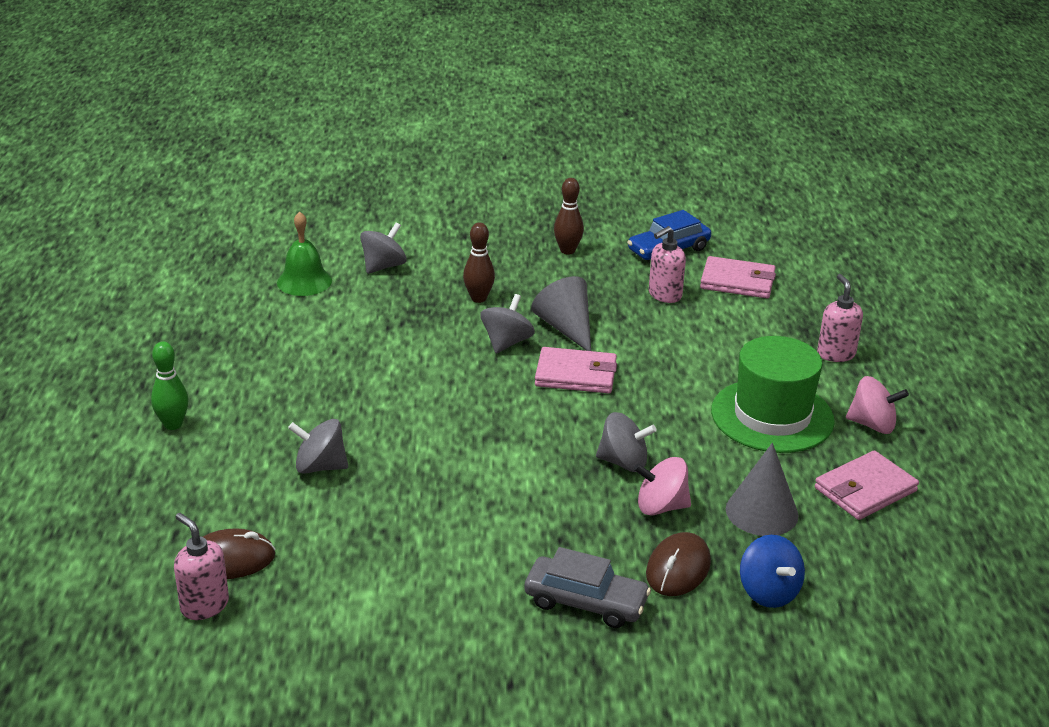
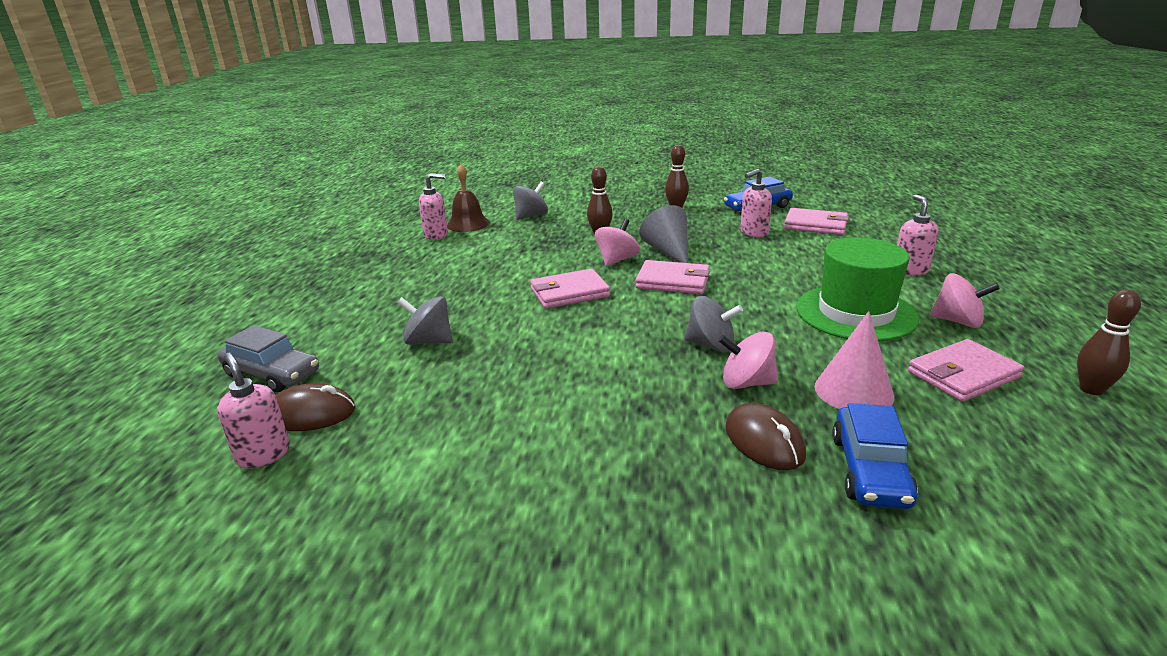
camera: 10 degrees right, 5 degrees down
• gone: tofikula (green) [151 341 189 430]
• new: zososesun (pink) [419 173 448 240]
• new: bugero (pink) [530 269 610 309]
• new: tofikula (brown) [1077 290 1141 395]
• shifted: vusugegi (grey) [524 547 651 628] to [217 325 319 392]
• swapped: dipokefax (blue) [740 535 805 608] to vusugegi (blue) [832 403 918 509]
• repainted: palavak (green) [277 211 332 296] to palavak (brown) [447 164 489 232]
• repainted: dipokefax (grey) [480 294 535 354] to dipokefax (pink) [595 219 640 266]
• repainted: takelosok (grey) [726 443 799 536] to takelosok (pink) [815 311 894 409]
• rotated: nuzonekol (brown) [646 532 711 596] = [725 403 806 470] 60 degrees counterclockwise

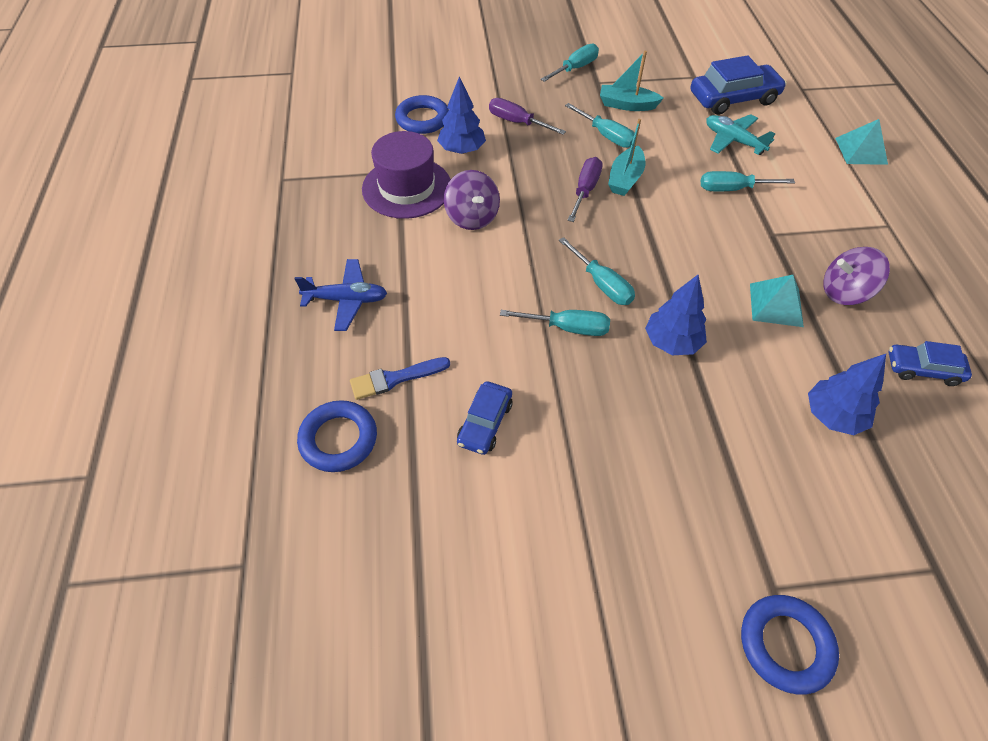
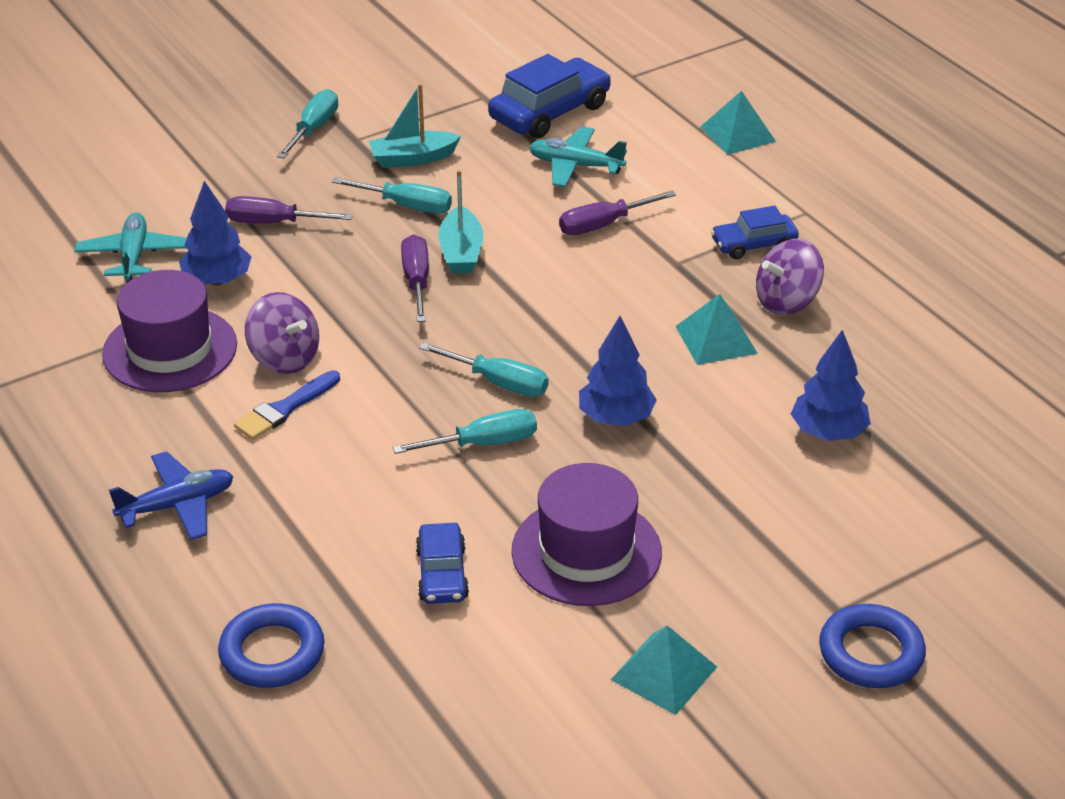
camera: 25 degrees left, 15 degrees down
• new: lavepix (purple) [511 463 662 606]
• new: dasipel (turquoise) [611 626 717 715]
• shifted: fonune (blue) [350 357 450 400] to [234 370 340 440]
• shifted: vusugegi (blue) [888 341 972 386] to [711 206 799 259]
• swapped: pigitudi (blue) [395 95 449 134] to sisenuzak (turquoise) [74 212 187 283]
• repainted: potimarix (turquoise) [701 171 795 192] to potimarix (purple) [559 191 676 235]

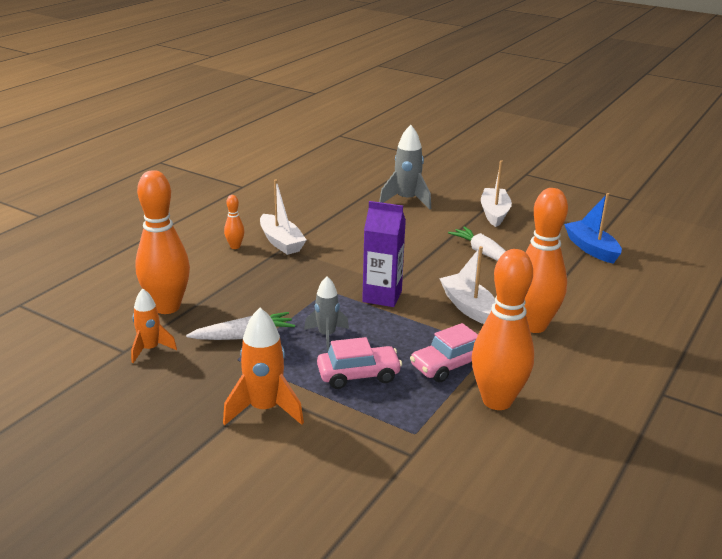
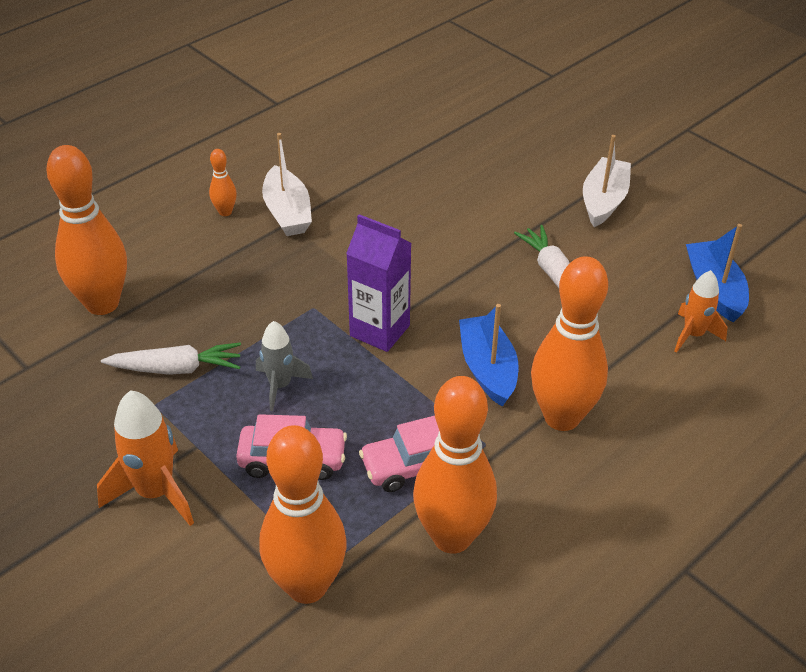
camera: 15 degrees right, 15 degrees up
• gone: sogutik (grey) [379 125 431 209]
• new: tofikula (orange) [259 425 347 604]
• shifted: sogutik (orange) [131 288 177 363] to [674 270 727 353]
• repainted: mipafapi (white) [439 246 495 324] to mipafapi (blue) [459 304 519 407]

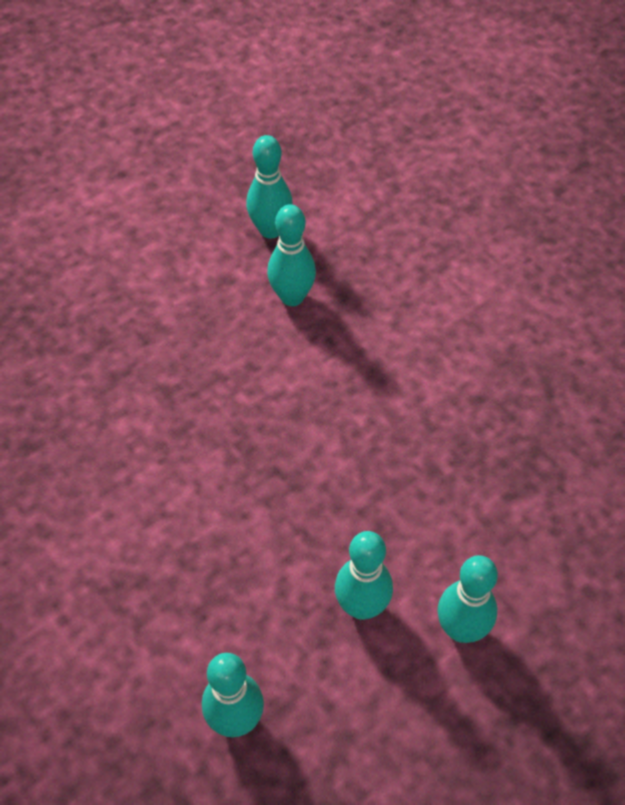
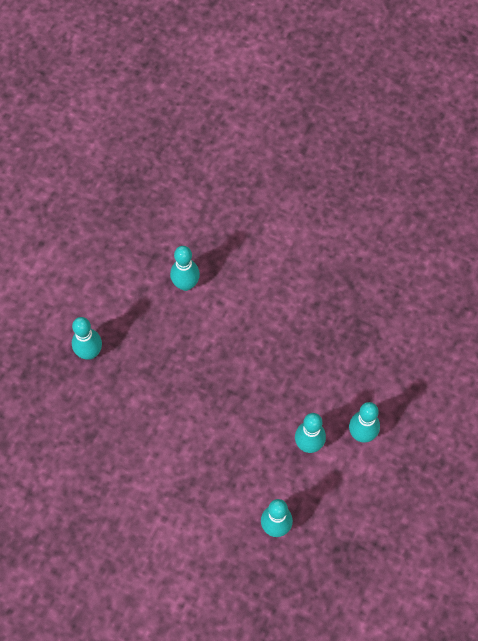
camera: 25 degrees left, 10 degrees up
• shifted: tofikula (turquoise) [246 135 293 239] to [72 317 102 360]

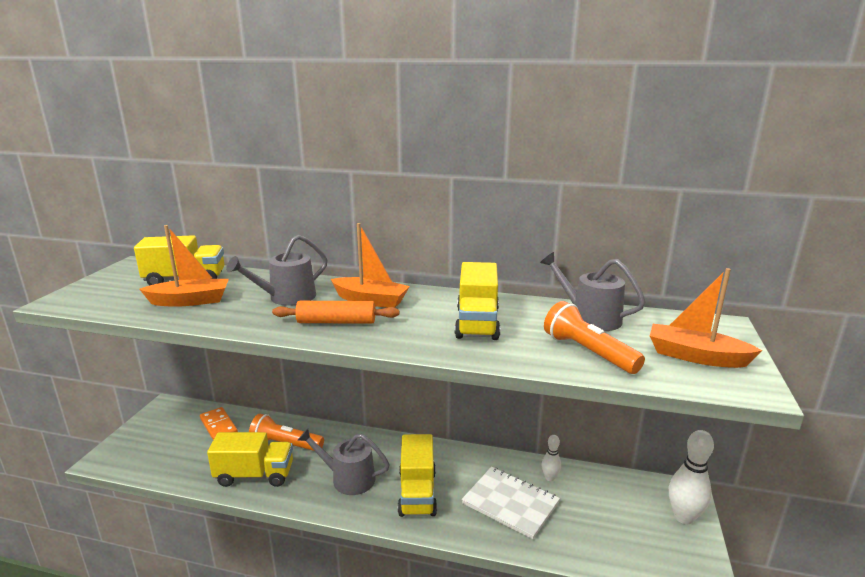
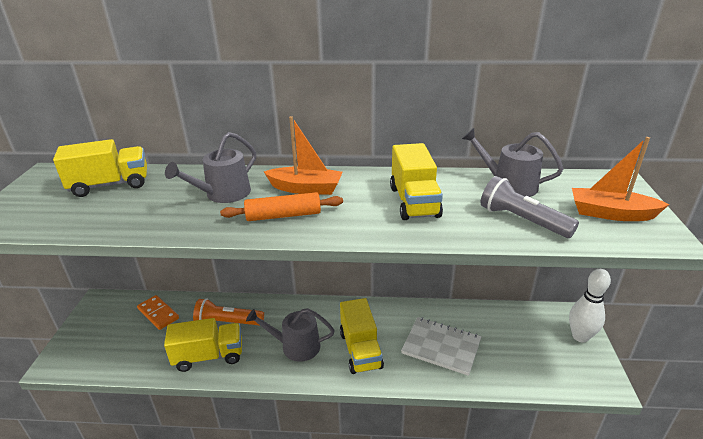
camera: 10 degrees left, 10 degrees up
• gone: mipafapi (orange) [139 225 229 307]
• gone: tofikula (white) [542 435 561 481]
• repainted: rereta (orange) [544 301 645 374] to rereta (grey) [481 176 579 238]

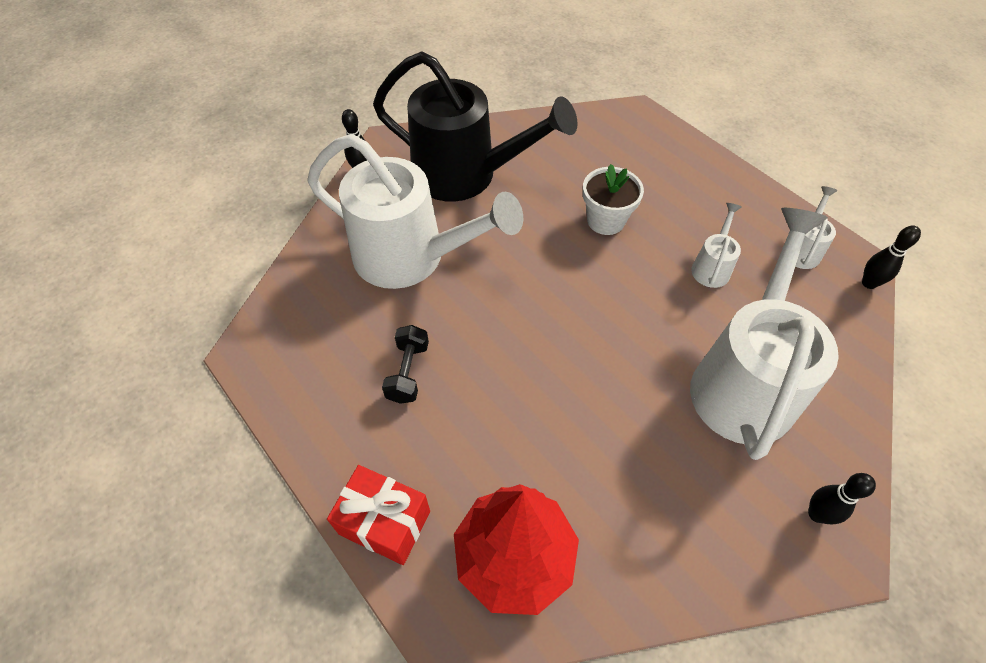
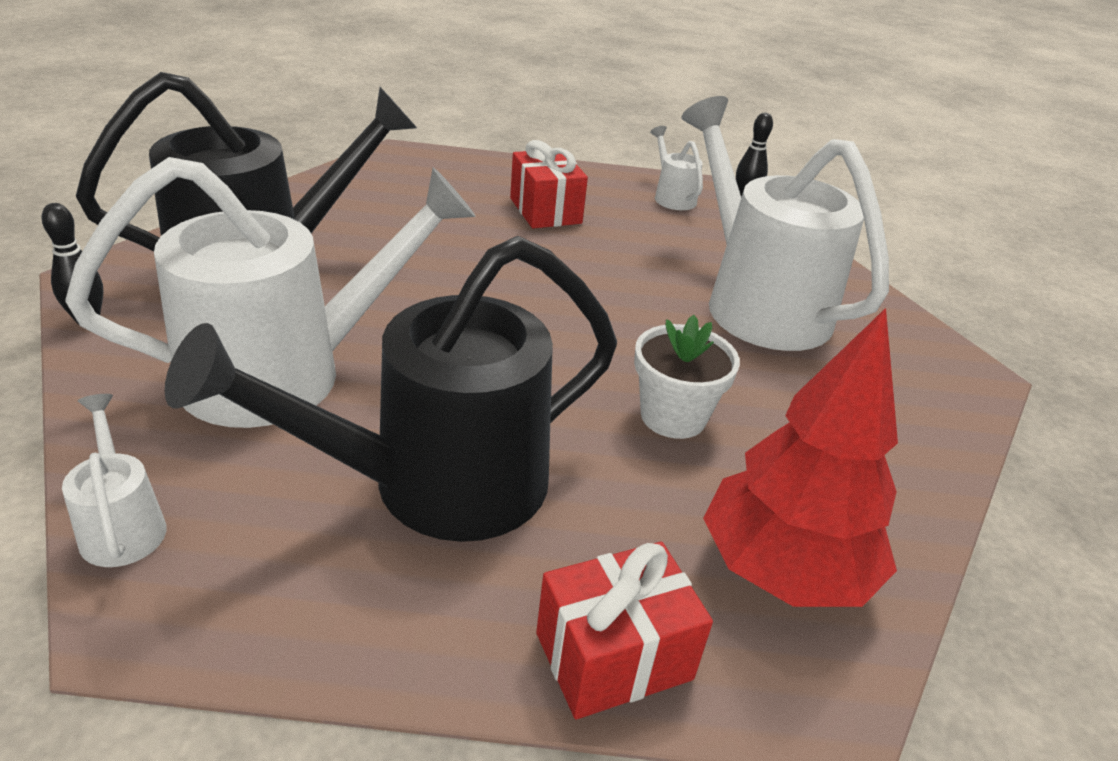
camera: 50 degrees left, 20 degrees down
• gone: tofikula (black) [808 473 876 524]
• new: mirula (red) [510 140 588 228]
• shifted: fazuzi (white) [583 164 644 235] to [634 315 740 439]
• shifted: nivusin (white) [691 203 742 288] to [62 394 167 567]
• swapped: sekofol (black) [382 325 429 404] to nivusin (black) [164 236 617 542]

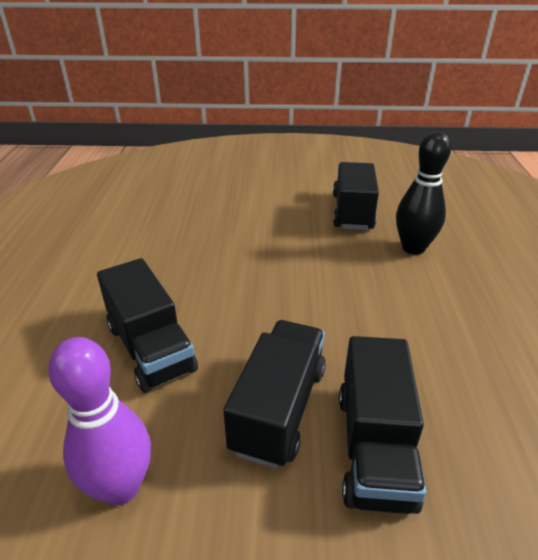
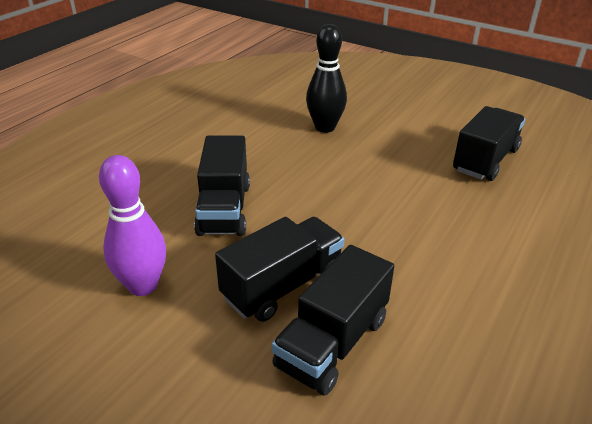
camera: 30 degrees right, 0 degrees up
• shifted: tofikula (black) [396 131 451 255] to [306 24 347 133]

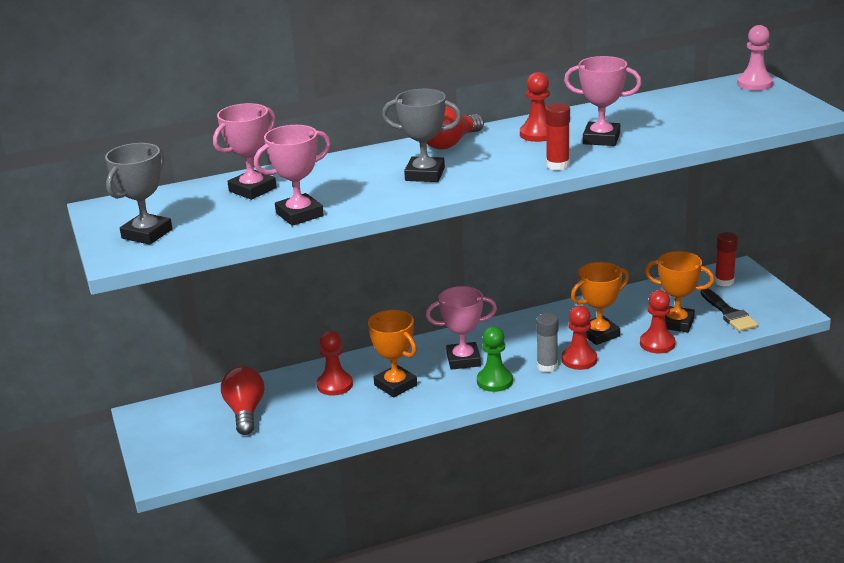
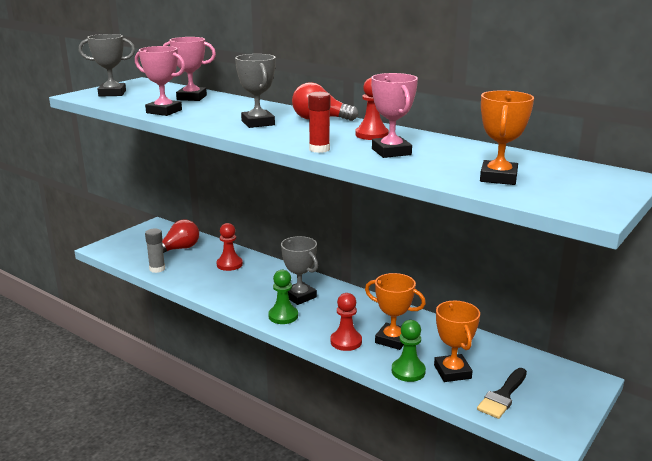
camera: 55 degrees right, 5 degrees down
• gone: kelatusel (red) [714 232 738 287]
• gone: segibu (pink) [737 25 773 91]
• shifted: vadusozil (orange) [368 310 417 397] to [480 90 534 185]
• shifted: kelatusel (grey) [536 313 558 372] to [145 229 165 273]
• repainted: vadusozil (pink) [426 286 497 370] to vadusozil (grey) [281 236 318 305]
• repainted: segibu (red) [640 290 675 353] to segibu (green) [392 320 426 382]

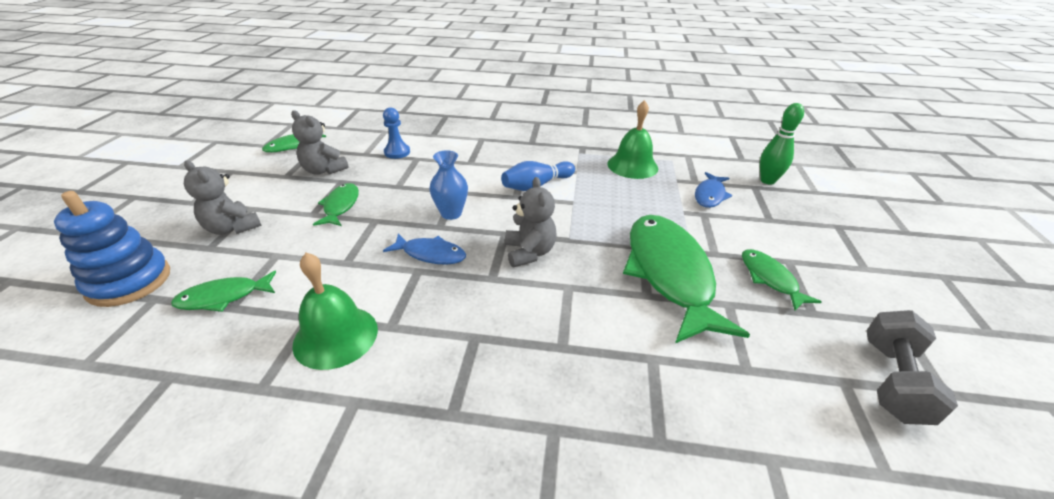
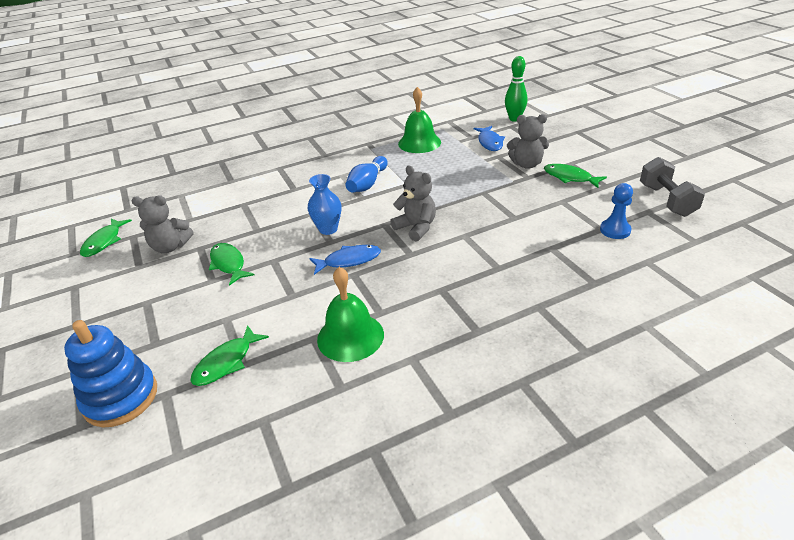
camera: 30 degrees left, 0 degrees up
• gone: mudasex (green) [623 215 750 343]
• shifted: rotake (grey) [184 160 262 235] to [507 114 549 169]
• shifted: segibu (blue) [383 107 410 159] to [600 183 633 239]

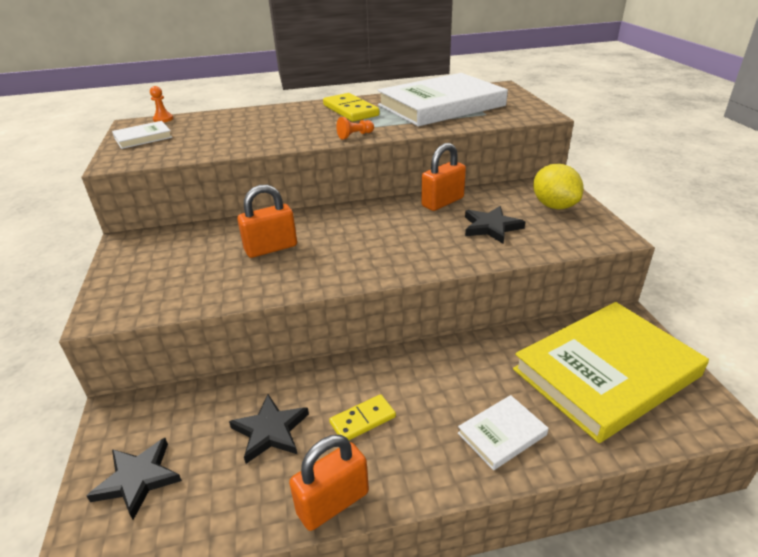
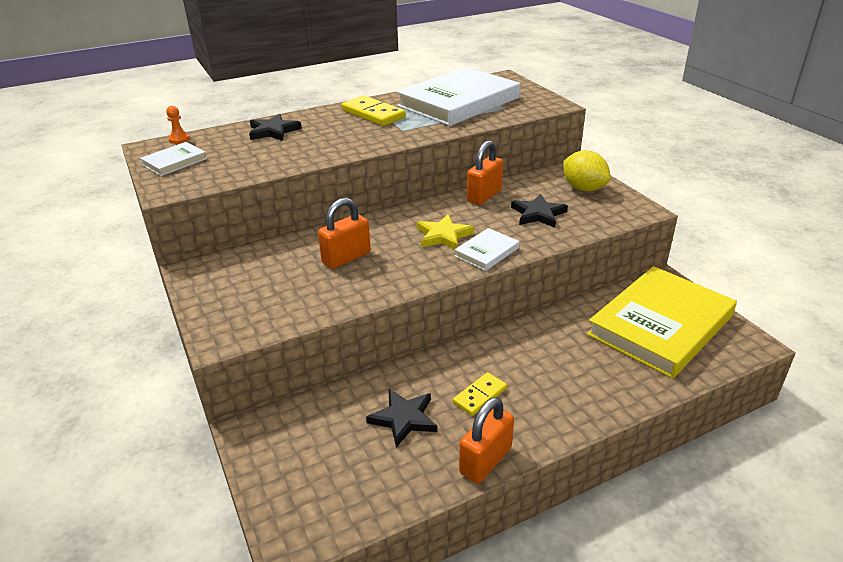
camera: 15 degrees left, 0 degrees up
• gone: segibu (orange) [336 117 374 139]
• new: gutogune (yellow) [417 214 474 249]
• shifted: gutogune (black) [87 438 182 520] to [249 114 302 141]
• shifted: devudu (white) [458 395 548 470] to [455 228 519 271]

